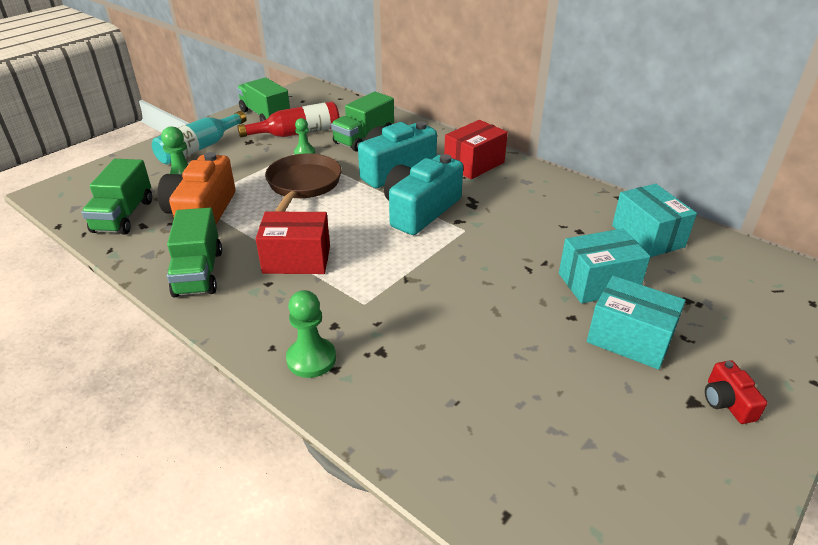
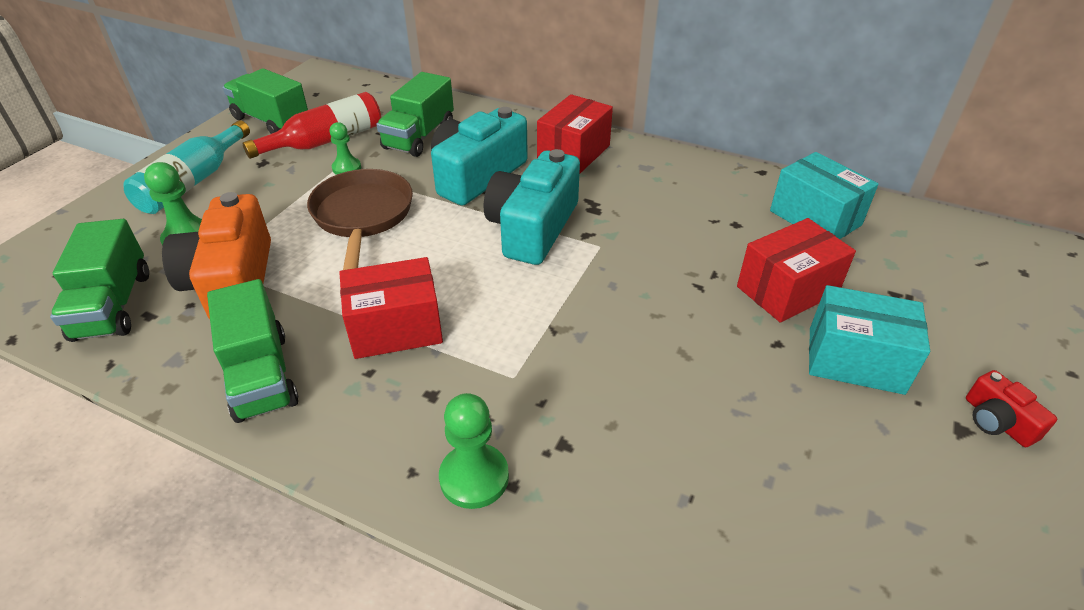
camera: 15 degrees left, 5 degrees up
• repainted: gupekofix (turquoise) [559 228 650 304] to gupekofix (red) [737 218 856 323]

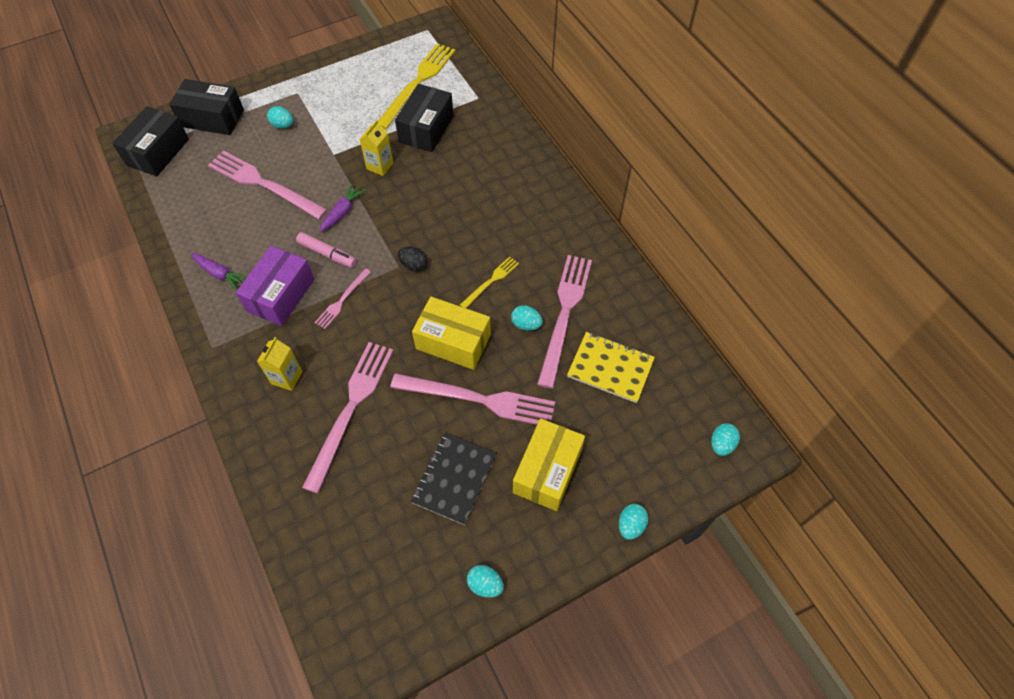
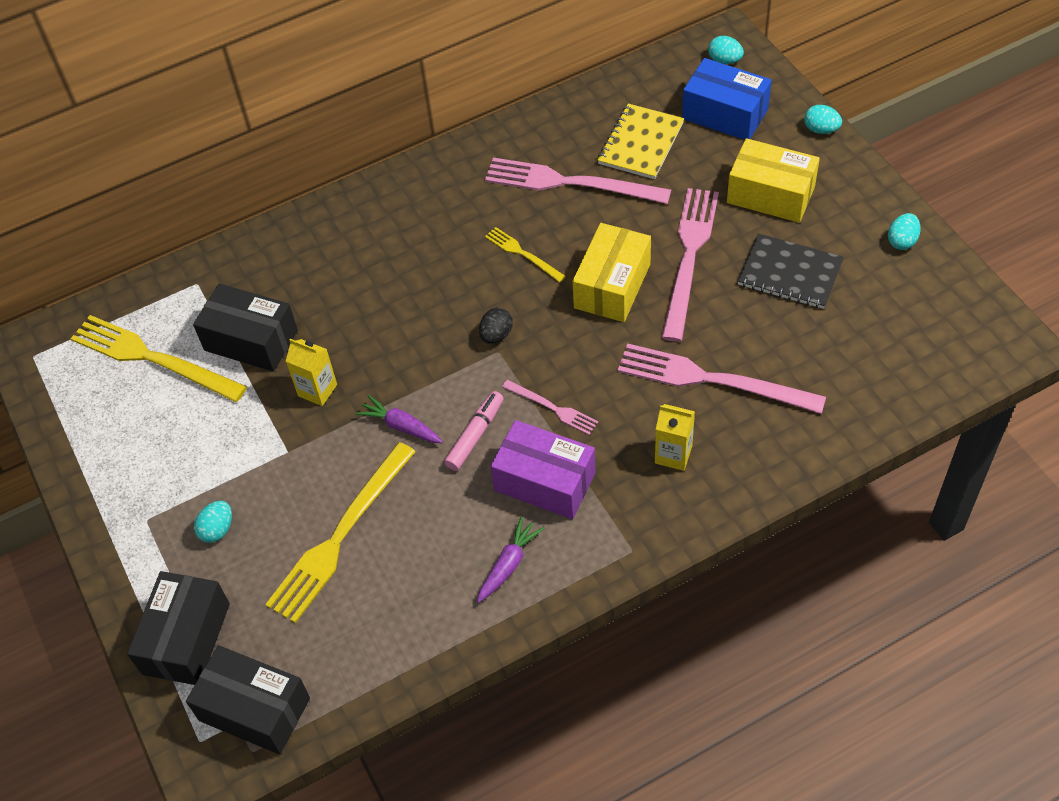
camera: 85 degrees left, 5 degrees down
• gone: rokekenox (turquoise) [511 305 543 331]
• new: gupekofix (blue) [682 58 772 140]
• repainted: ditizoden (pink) [208 151 328 220] to ditizoden (yellow) [265 442 416 623]

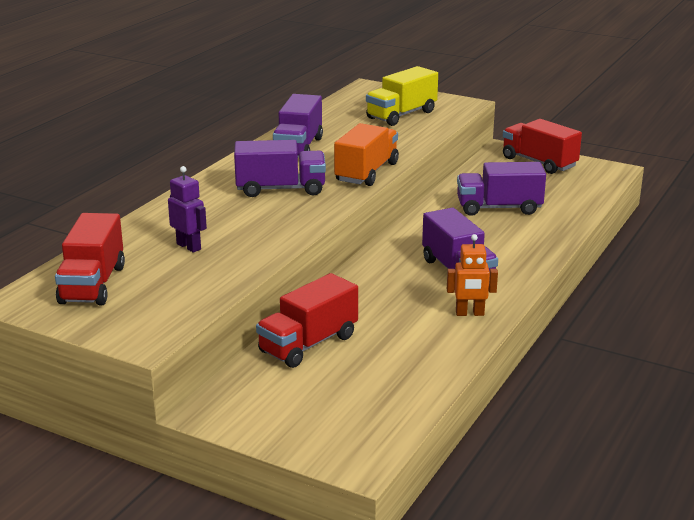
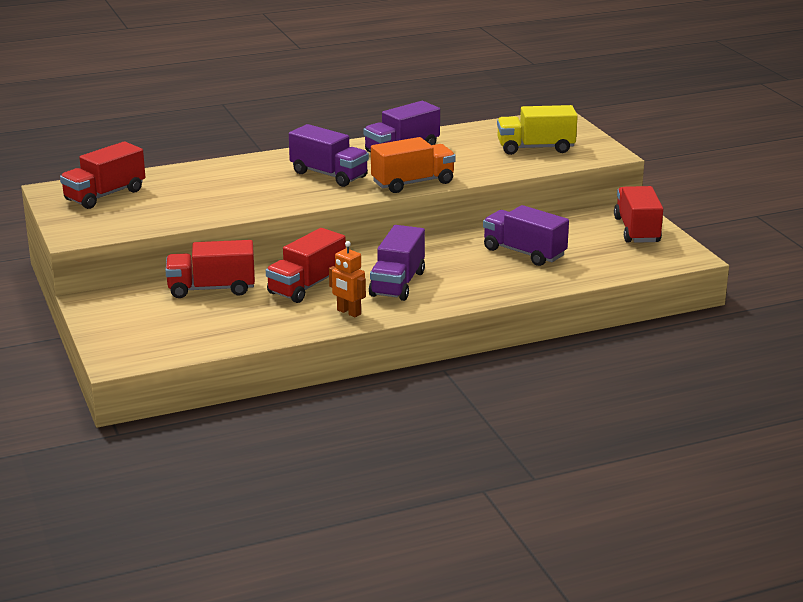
camera: 40 degrees right, 0 degrees up
• gone: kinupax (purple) [168 166 207 253]
• new: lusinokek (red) [266 228 346 303]

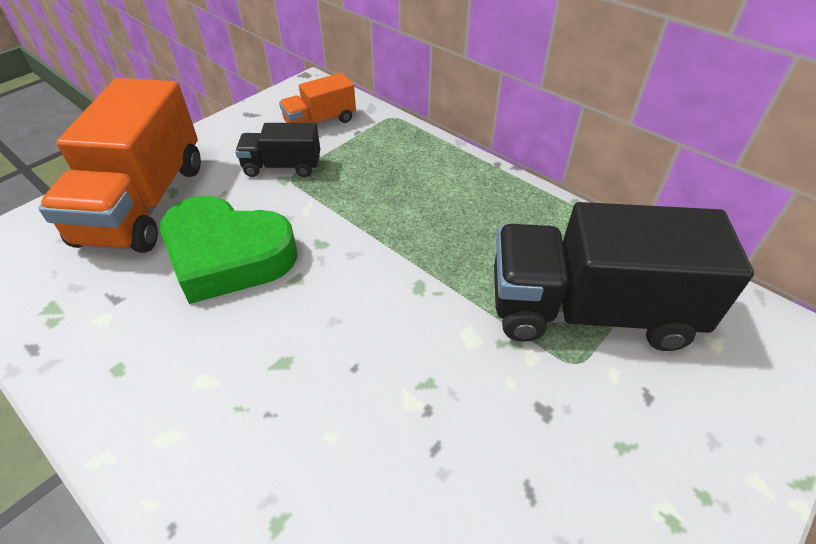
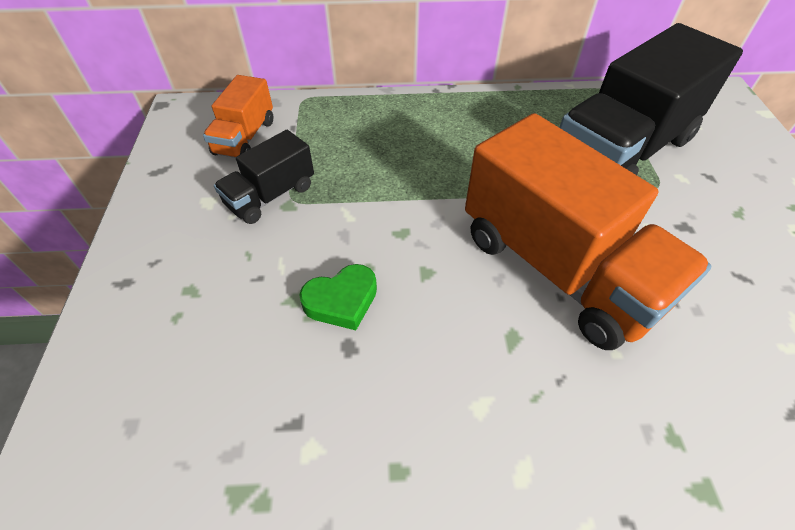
camera: 45 degrees left, 5 degrees up
• shifted: lusinokek (orange) [38 78 201 253] to [465 113 712 350]
• scaled: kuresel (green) [160 196 297 304] = [299 264 377 330] x0.48

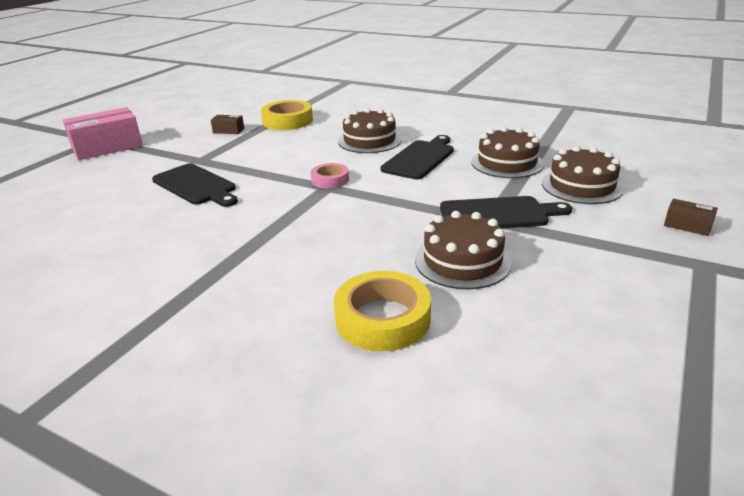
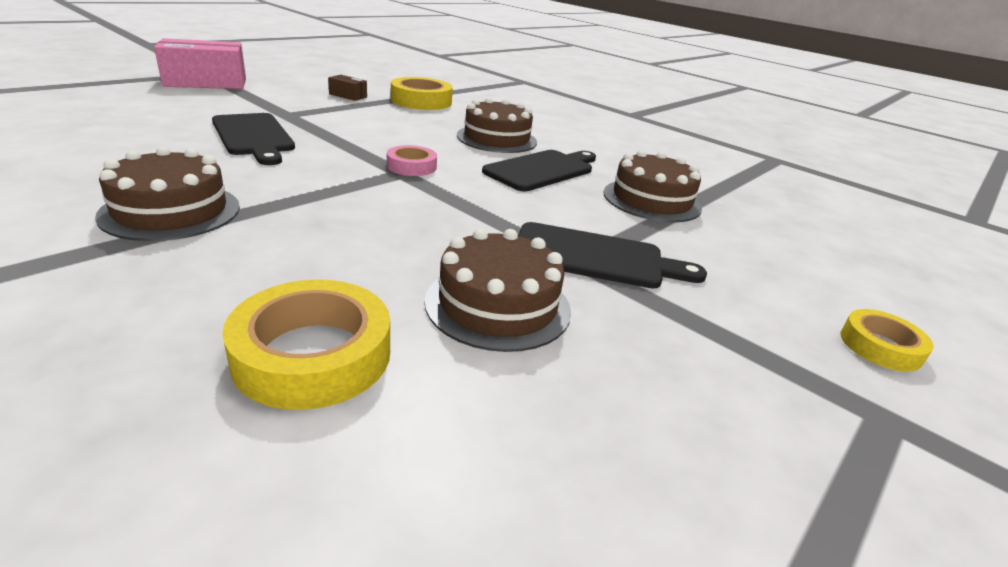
camera: 10 degrees right, 0 degrees up
• shifted: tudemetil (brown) [542 146 624 204] to [95 146 240 241]
• swapped: gupekofix (brown) [664 199 718 236] to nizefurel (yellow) [841 309 934 372]

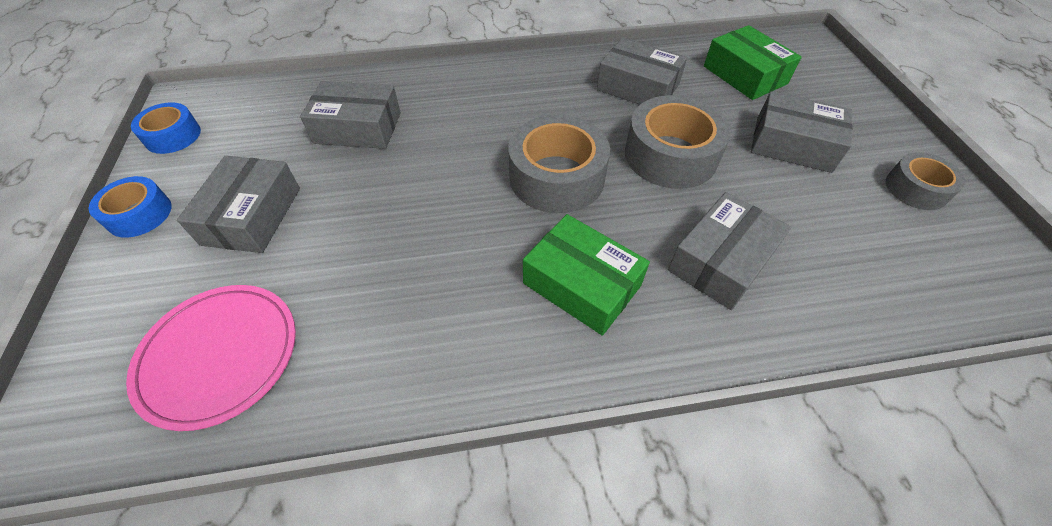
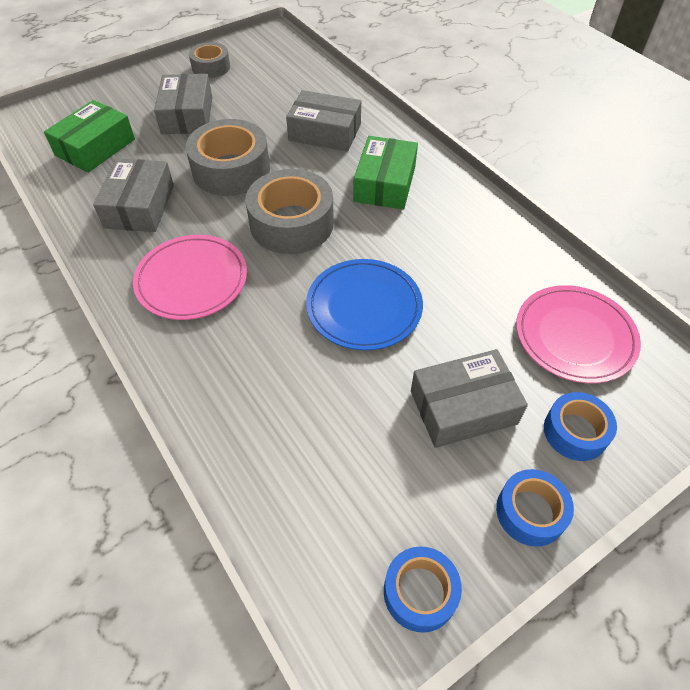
camera: 115 degrees left, 0 degrees up
• gone: gupekofix (grey) [300 81 401 149]
• new: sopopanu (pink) [133 235 247 320]
• new: sopopanu (blue) [306 259 423 350]
• new: nizefurel (blue) [544 392 617 461]

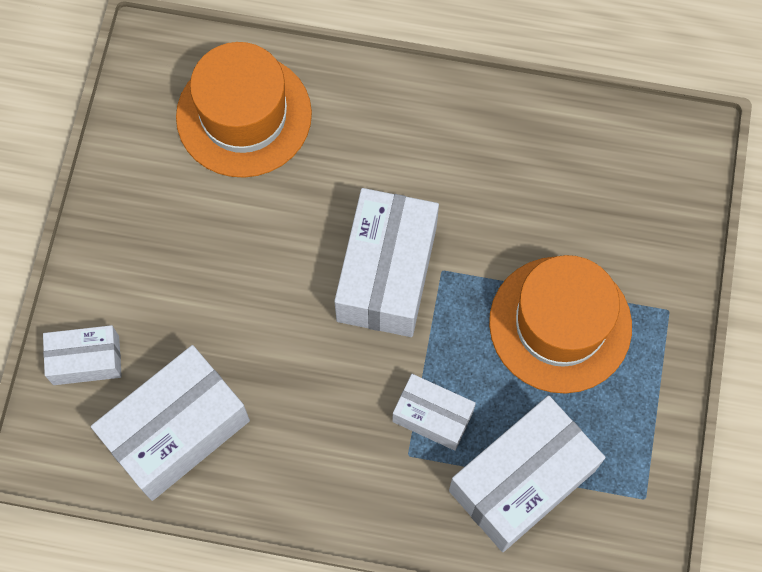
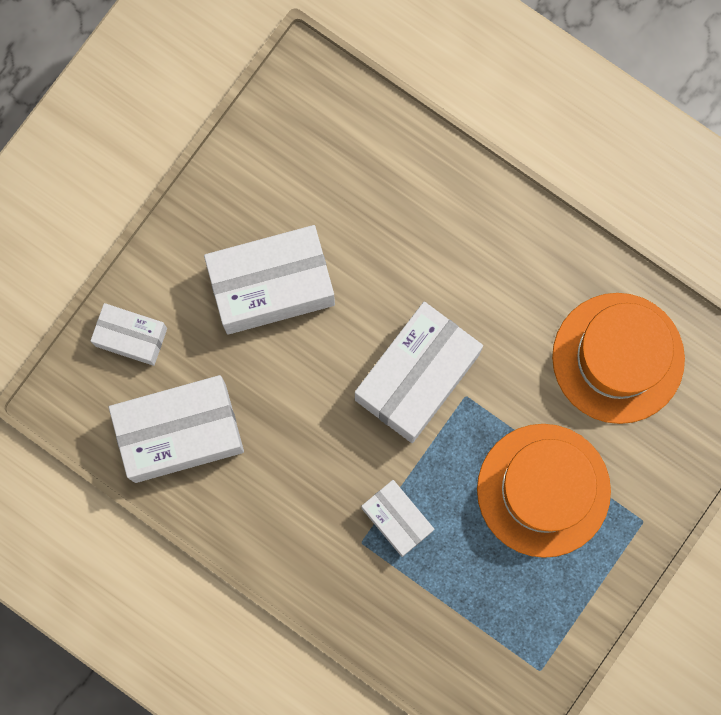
camera: 25 degrees right, 10 degrees up
• shifted: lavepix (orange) [176 42 312 178] to [552 293 685 424]
• shifted: gupekofix (white) [449 395 606 552] to [204 225 335 335]

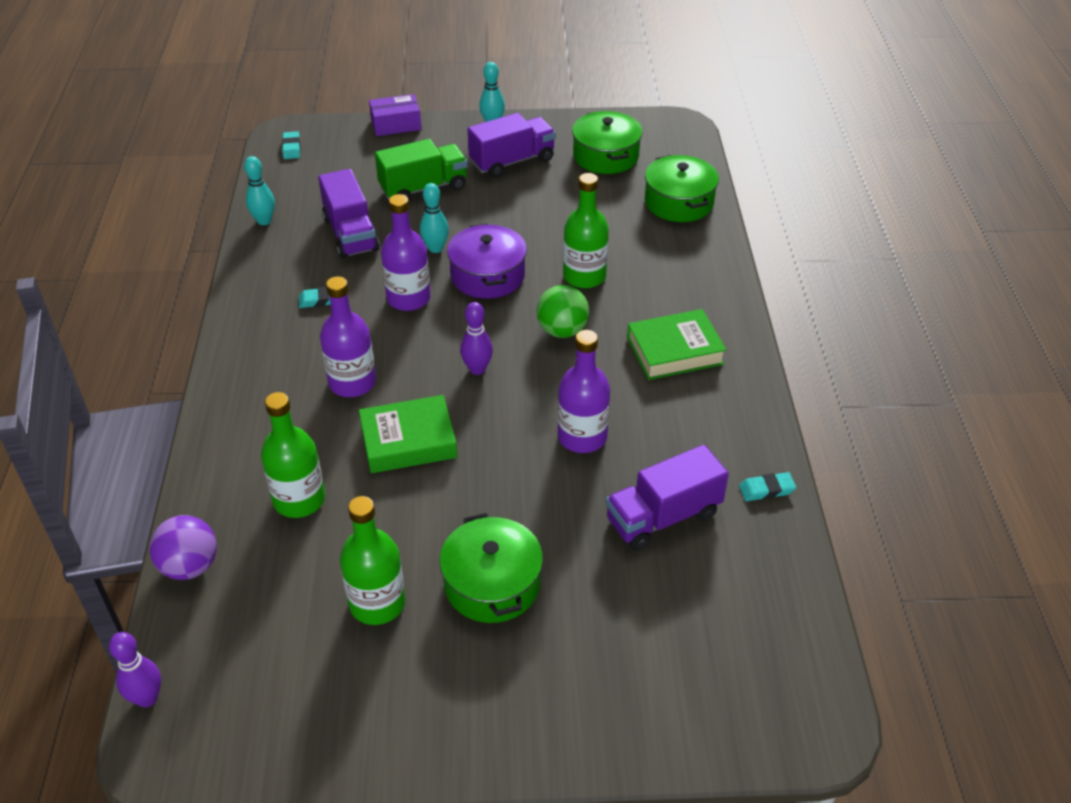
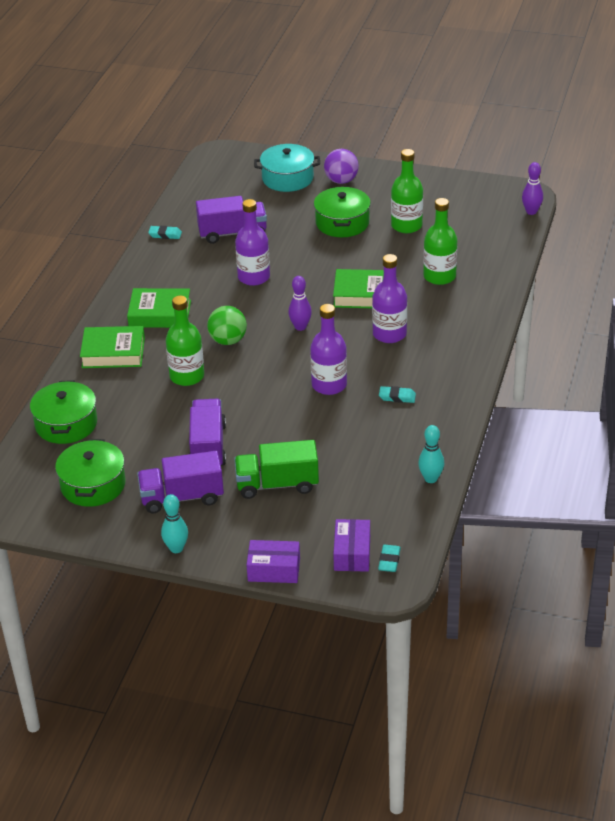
camera: 160 degrees left, 5 degrees down
• gone: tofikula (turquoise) [420 183 449 253]
• gone: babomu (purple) [447 224 527 299]
• new: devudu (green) [80 326 145 368]
• new: babomu (turquoise) [254 144 320 192]
• new: gupekofix (purple) [333 519 370 572]
• shifted: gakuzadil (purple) [150 515 217 580] to [324 149 359 184]
• shifted: lusinokek (purple) [318 169 379 259] to [189 399 226 466]

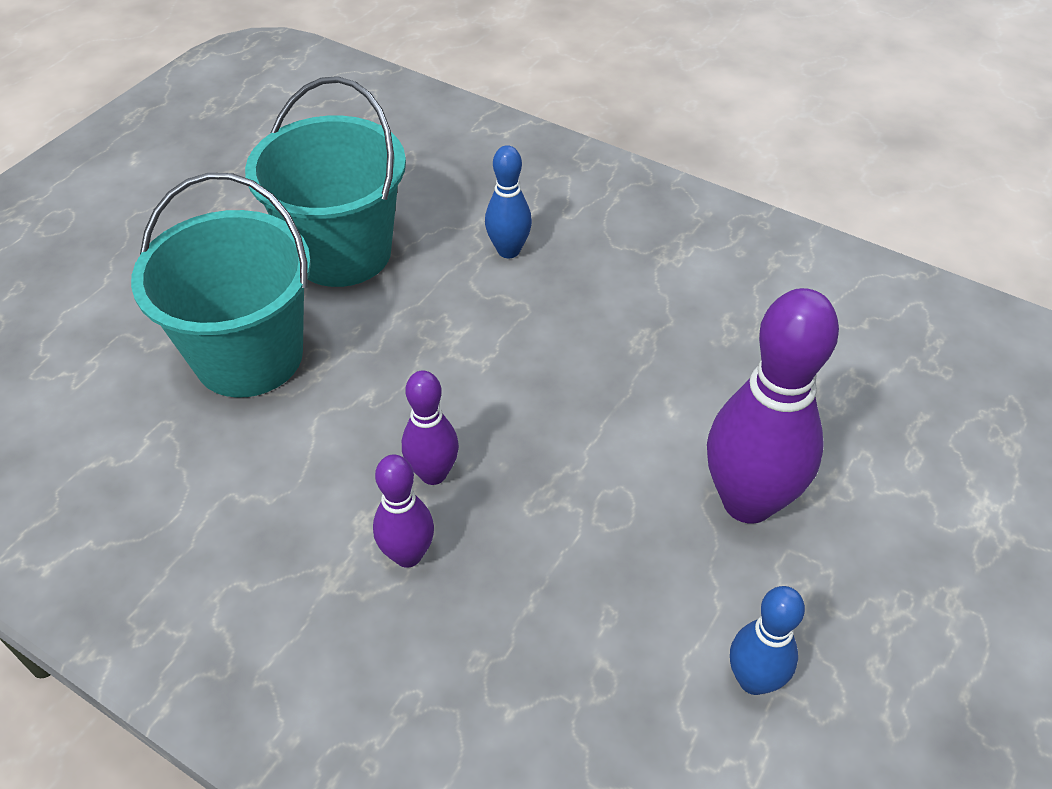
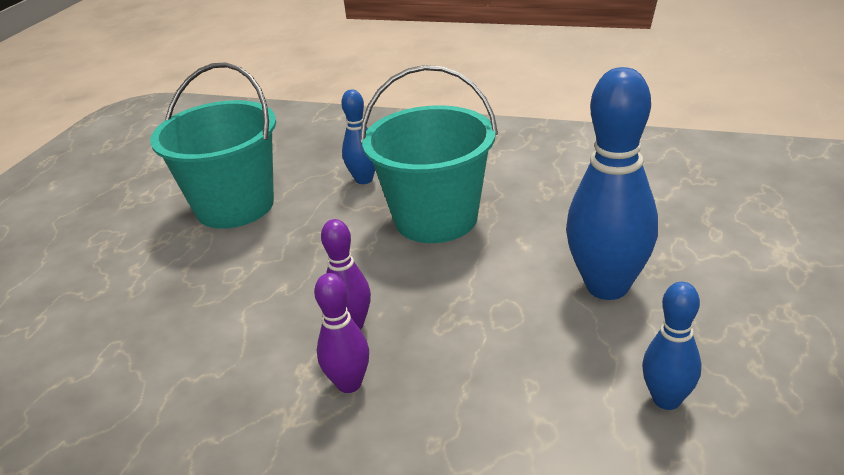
camera: 10 degrees left, 15 degrees down
• shifted: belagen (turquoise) [131 173 311 398] to [360 65 498 243]
• repainted: tofikula (purple) [707 288 839 524] to tofikula (blue) [566 67 658 300]

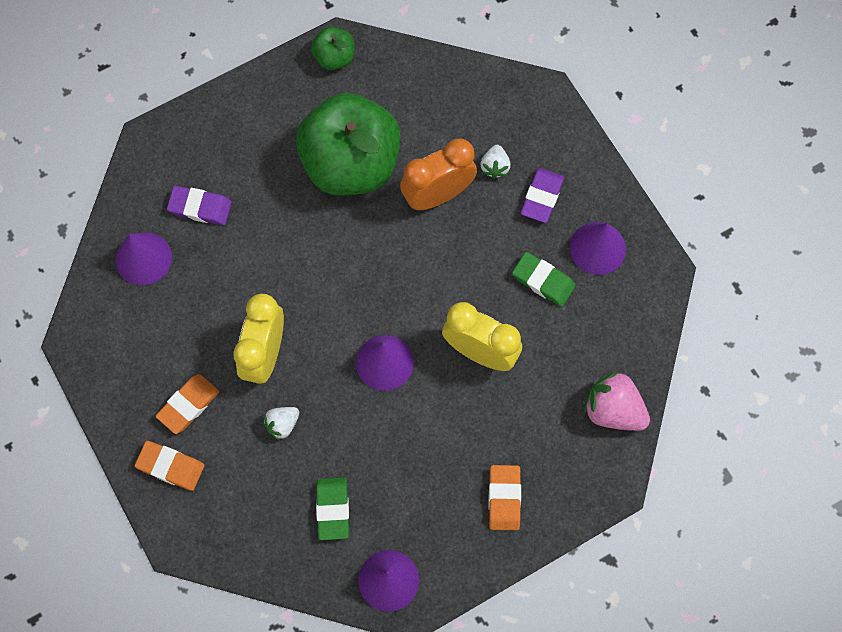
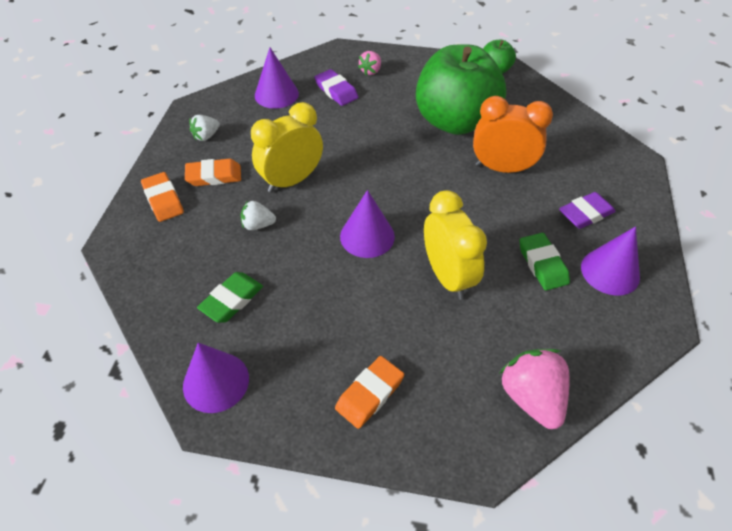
camera: 40 degrees right, 20 degrees down
• new: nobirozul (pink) [358 51 381 75]
• shifted: nobirozul (white) [480 145 511 179] to [189 115 220 141]

